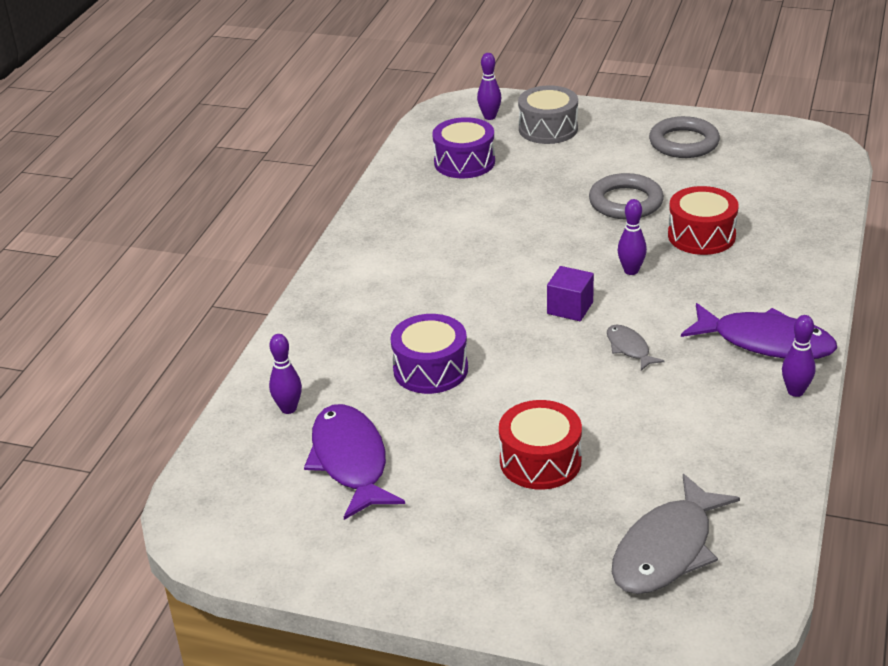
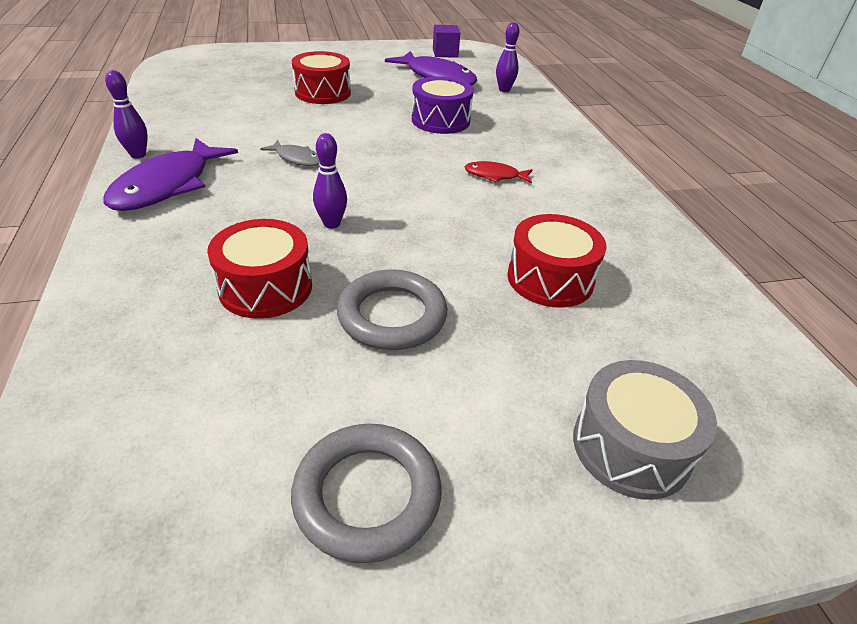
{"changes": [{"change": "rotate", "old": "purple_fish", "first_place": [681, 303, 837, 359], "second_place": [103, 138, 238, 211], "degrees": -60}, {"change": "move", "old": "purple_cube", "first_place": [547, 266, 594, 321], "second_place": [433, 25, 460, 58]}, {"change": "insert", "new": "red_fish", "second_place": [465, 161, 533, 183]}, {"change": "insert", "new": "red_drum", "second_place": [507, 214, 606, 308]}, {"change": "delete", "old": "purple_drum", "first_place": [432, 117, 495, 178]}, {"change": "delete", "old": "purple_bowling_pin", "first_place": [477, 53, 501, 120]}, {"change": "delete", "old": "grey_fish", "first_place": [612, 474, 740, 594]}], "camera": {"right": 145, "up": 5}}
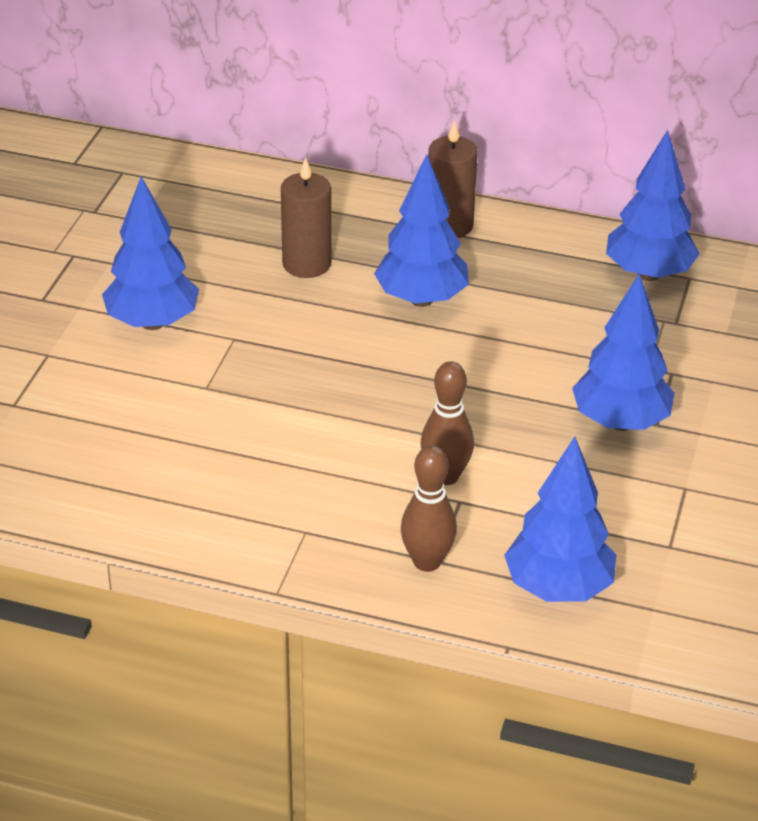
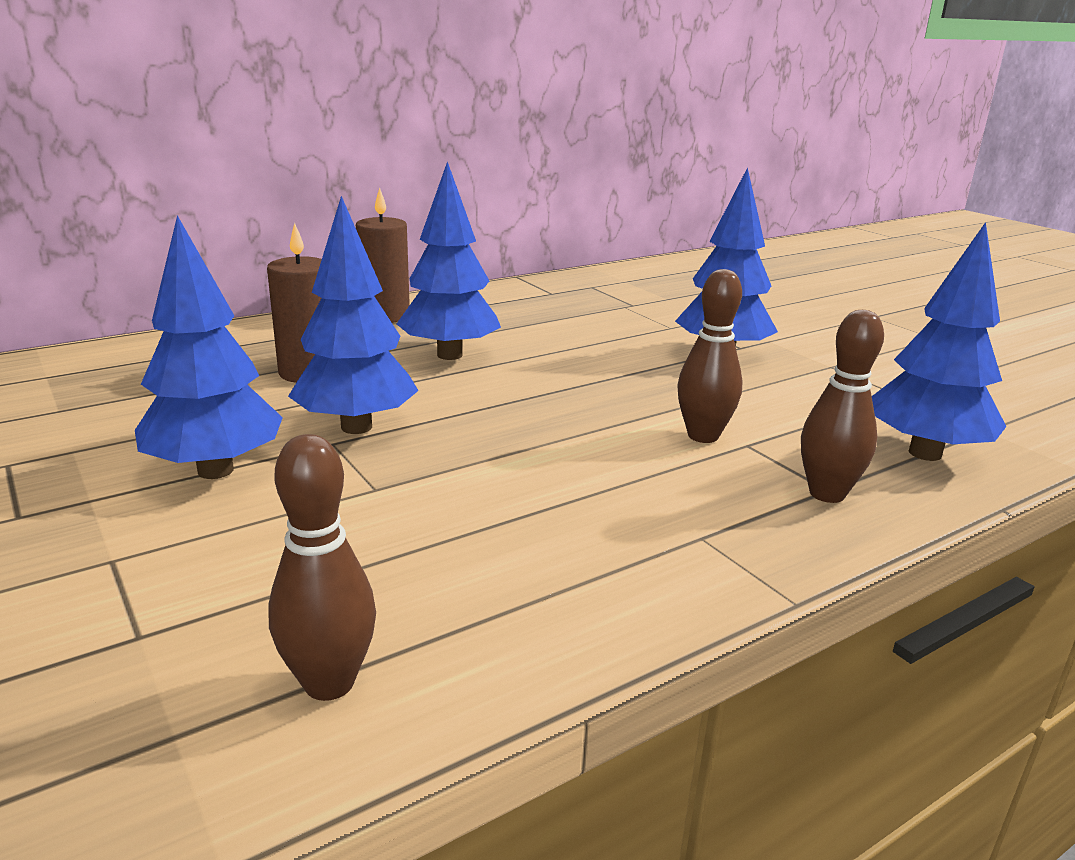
{"changes": [{"change": "insert", "new": "brown_bowling_pin", "second_place": [268, 434, 376, 701]}, {"change": "move", "old": "blue_tree", "first_place": [606, 130, 700, 281], "second_place": [288, 196, 419, 434]}], "camera": {"right": -50, "up": -15}}
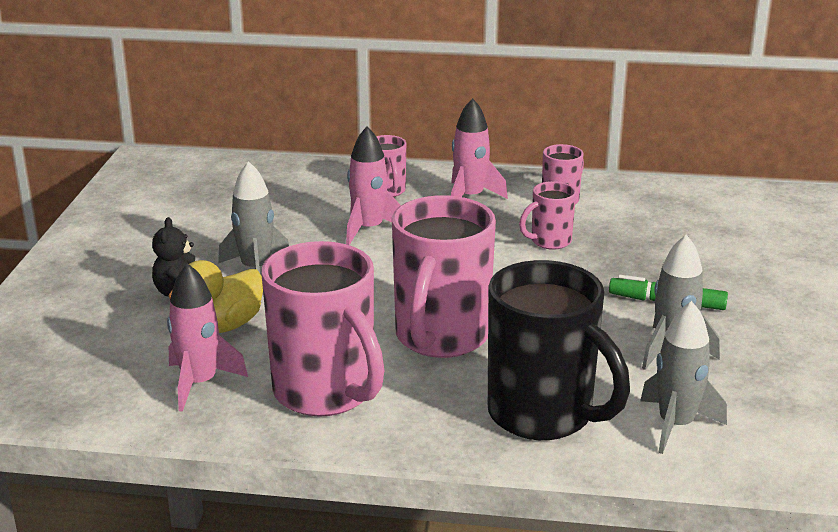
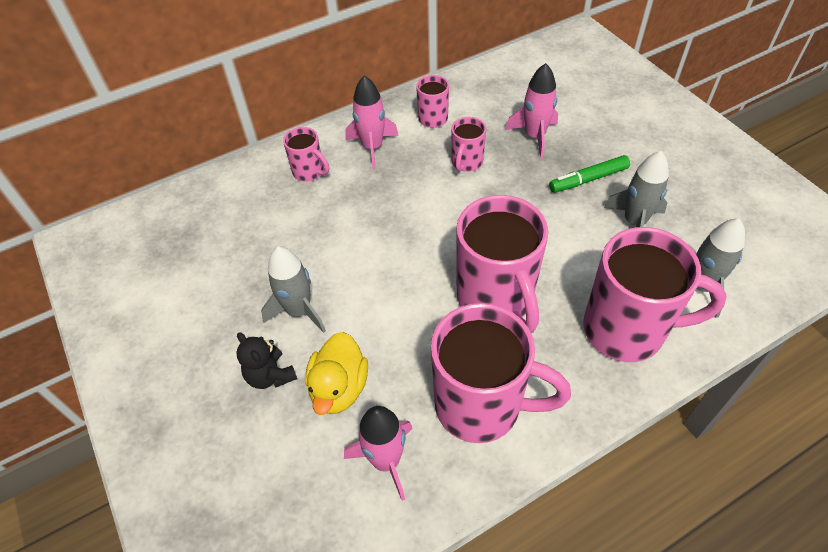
{"changes": [{"change": "move", "old": "pink_rocket", "first_place": [346, 126, 401, 245], "second_place": [505, 63, 558, 158]}, {"change": "recolor", "old": "black_mug", "new": "pink_mug", "first_place": [488, 260, 630, 440], "second_place": [583, 227, 727, 362]}], "camera": {"right": -35, "up": 25}}
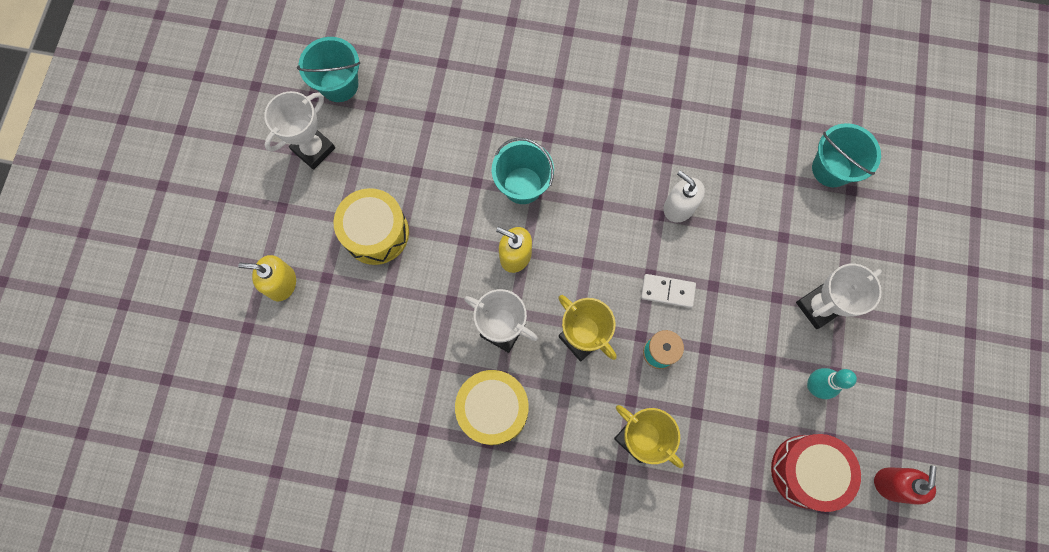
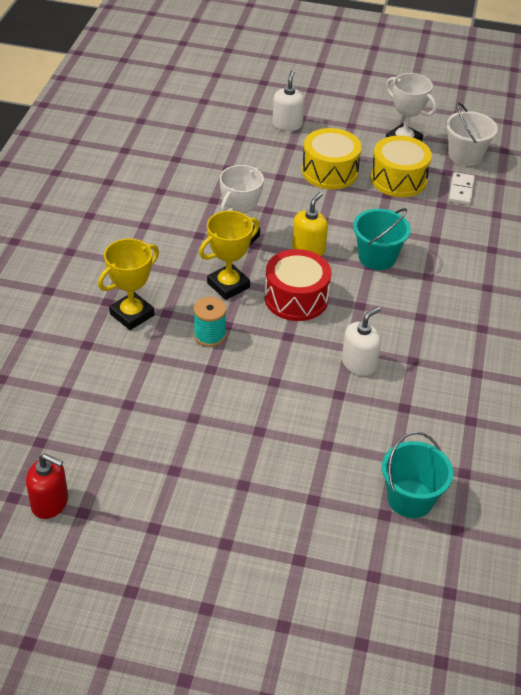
{"changes": [{"change": "move", "old": "red_drum", "first_place": [771, 434, 861, 512], "second_place": [264, 249, 331, 321]}, {"change": "recolor", "old": "yellow_soap_dispenser", "new": "white_soap_dispenser", "first_place": [238, 255, 296, 301], "second_place": [272, 70, 305, 131]}, {"change": "move", "old": "yellow_drum", "first_place": [455, 370, 529, 445], "second_place": [370, 136, 432, 197]}, {"change": "recolor", "old": "turquoise_bucket", "new": "white_bucket", "first_place": [297, 37, 361, 102], "second_place": [446, 103, 498, 166]}, {"change": "move", "old": "white_domino", "first_place": [641, 274, 696, 308], "second_place": [449, 172, 475, 205]}, {"change": "delete", "old": "white_trophy", "first_place": [796, 264, 882, 329]}, {"change": "delete", "old": "turquoise_bowling_pin", "first_place": [807, 368, 857, 399]}], "camera": {"right": 90, "up": -30}}
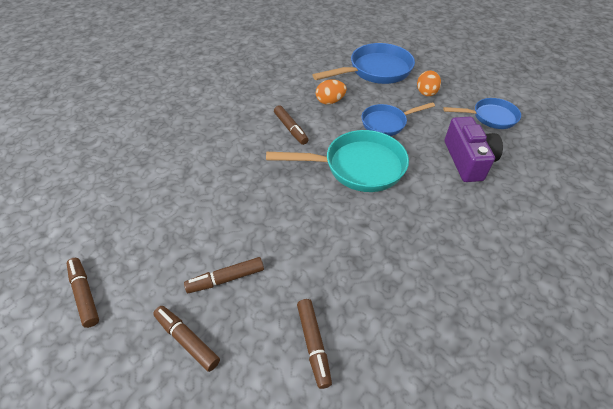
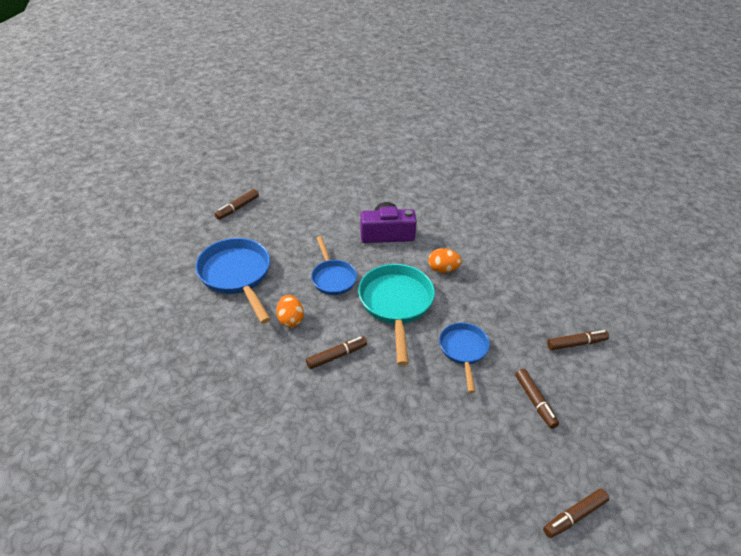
{"changes": [{"change": "move", "old": "brown_marker", "first_place": [153, 306, 220, 372], "second_place": [215, 189, 259, 220]}, {"change": "move", "old": "orange_egg", "first_place": [417, 71, 441, 96], "second_place": [428, 248, 462, 273]}, {"change": "move", "old": "blue_pan", "first_place": [443, 98, 521, 129], "second_place": [439, 323, 490, 393]}], "camera": {"right": -90, "up": -5}}
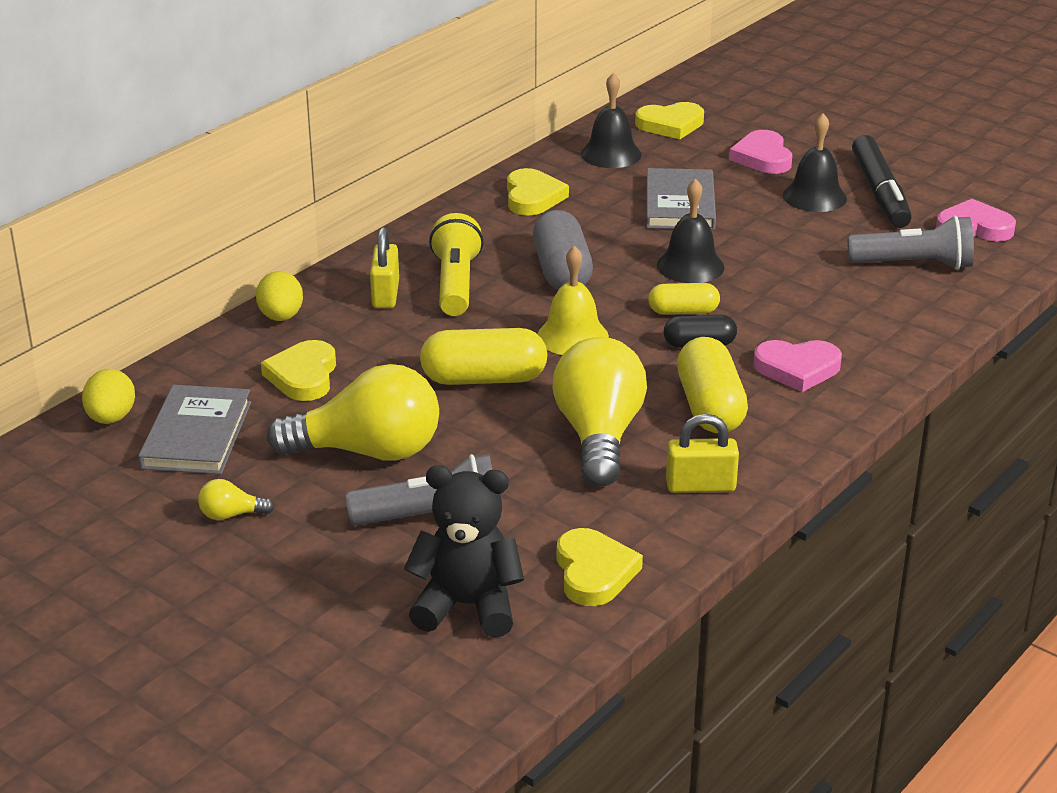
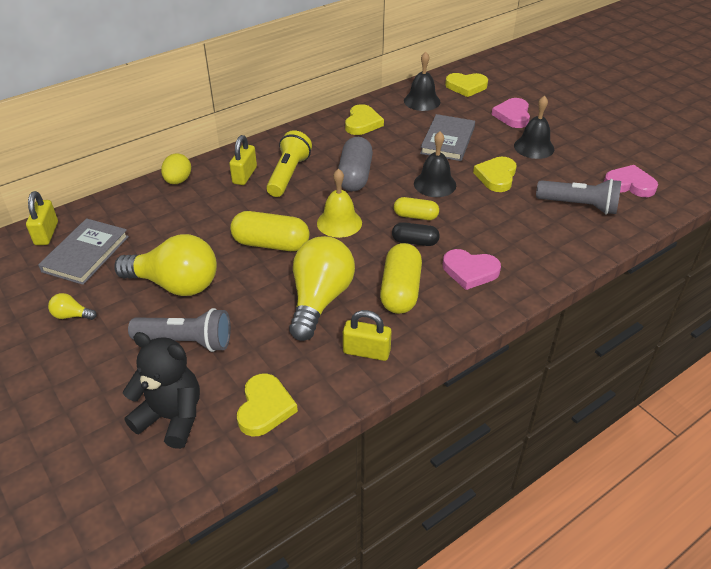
{"changes": [{"change": "replace", "old": "yellow_egg", "new": "yellow_padlock", "first_place": [82, 369, 135, 424], "second_place": [26, 191, 58, 245]}, {"change": "move", "old": "yellow_heart", "first_place": [261, 340, 336, 401], "second_place": [473, 157, 517, 192]}, {"change": "delete", "old": "black_marker", "first_place": [852, 135, 912, 228]}], "camera": {"right": 15, "up": 10}}
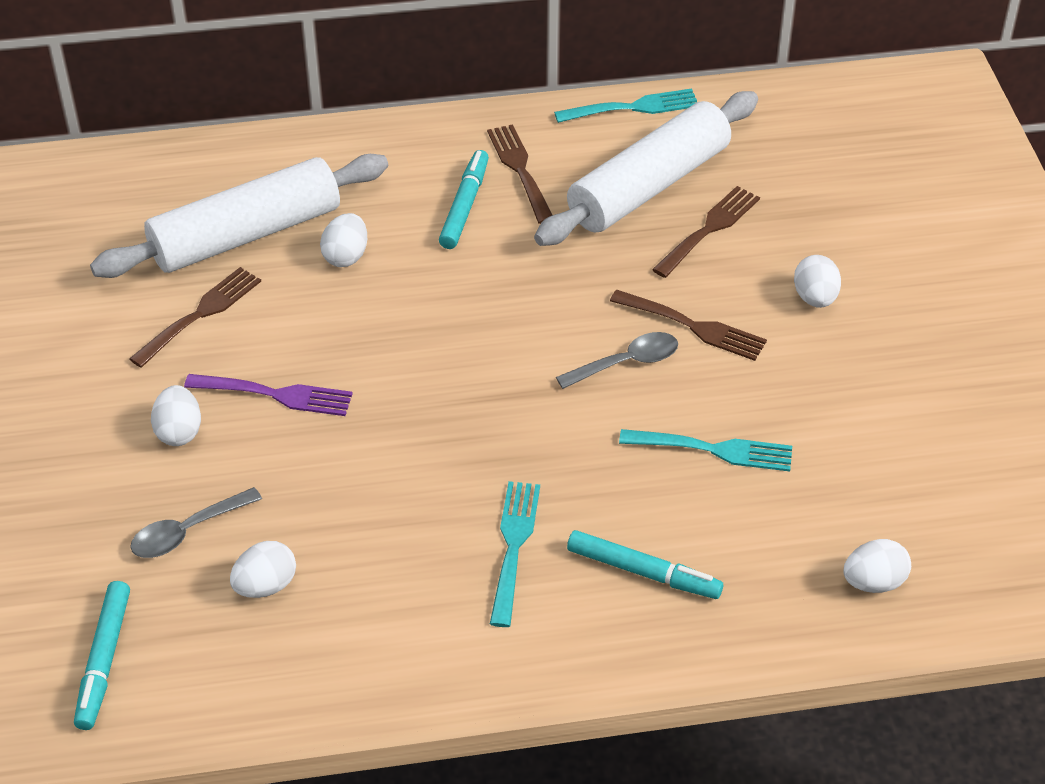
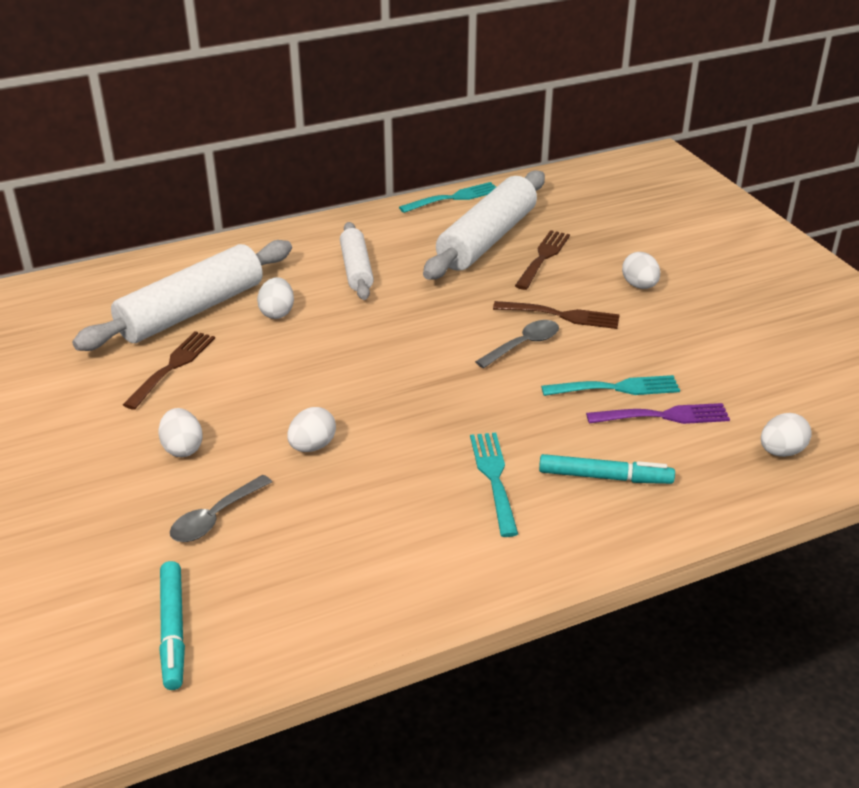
{"changes": [{"change": "move", "old": "white_egg", "first_place": [230, 541, 296, 598], "second_place": [287, 407, 336, 452]}, {"change": "replace", "old": "turquoise_marker", "new": "white_rolling_pin", "first_place": [439, 150, 489, 249], "second_place": [340, 222, 374, 300]}, {"change": "move", "old": "purple_fork", "first_place": [184, 374, 353, 416], "second_place": [586, 403, 730, 424]}, {"change": "delete", "old": "brown_fork", "first_place": [487, 124, 552, 224]}], "camera": {"right": -15, "up": -10}}
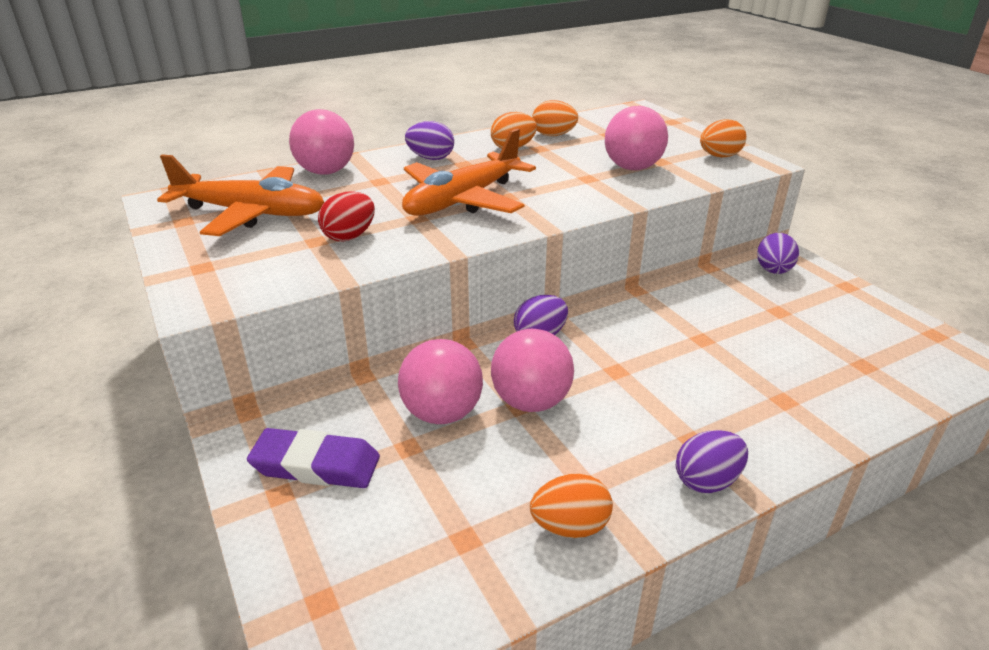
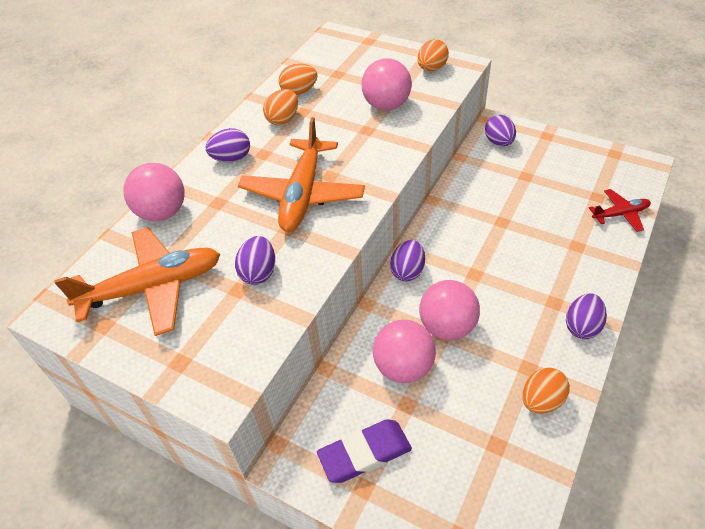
{"changes": [{"change": "recolor", "old": "red_egg", "new": "purple_egg", "first_place": [318, 191, 375, 241], "second_place": [235, 236, 275, 285]}, {"change": "insert", "new": "red_plane", "second_place": [589, 189, 651, 232]}], "camera": {"right": -30, "up": 15}}
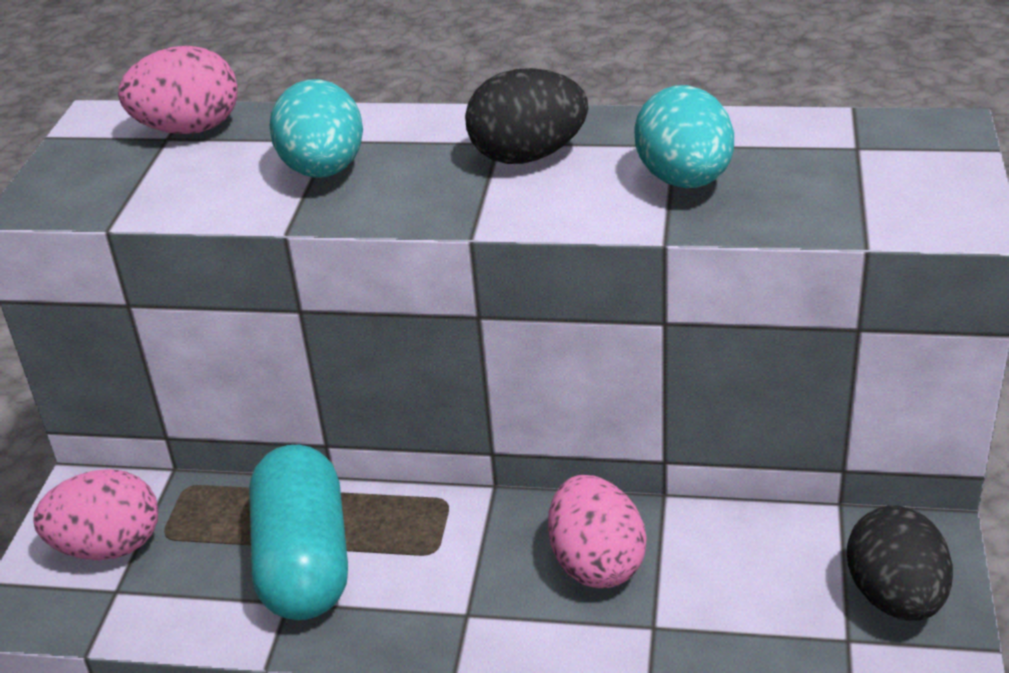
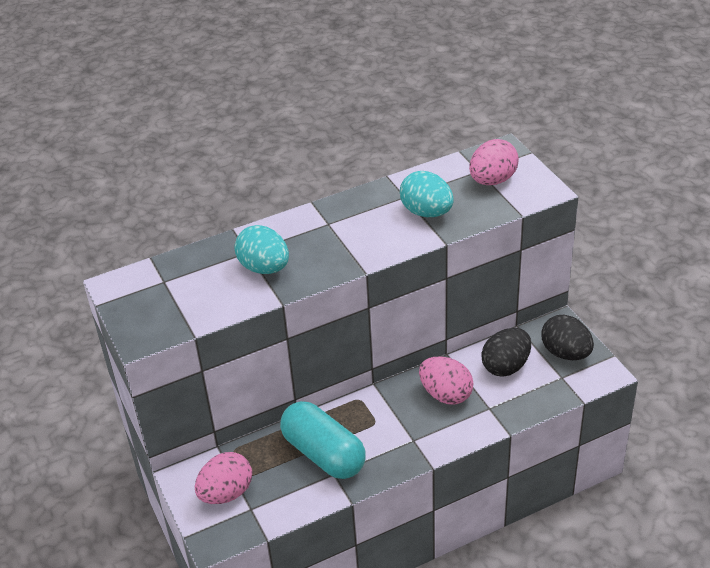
{"changes": [{"change": "move", "old": "pink_egg", "first_place": [118, 46, 238, 134], "second_place": [469, 139, 519, 185]}, {"change": "move", "old": "black_egg", "first_place": [465, 68, 588, 164], "second_place": [481, 328, 531, 377]}], "camera": {"right": -35, "up": 5}}
